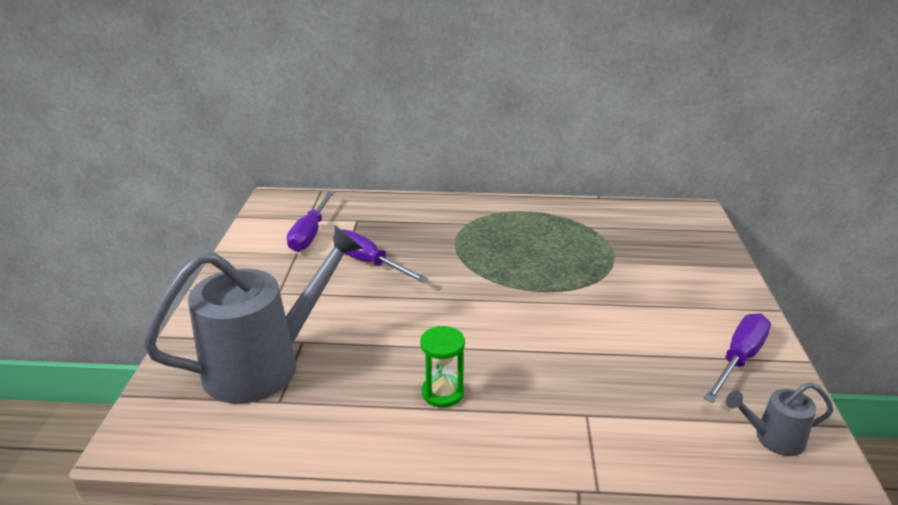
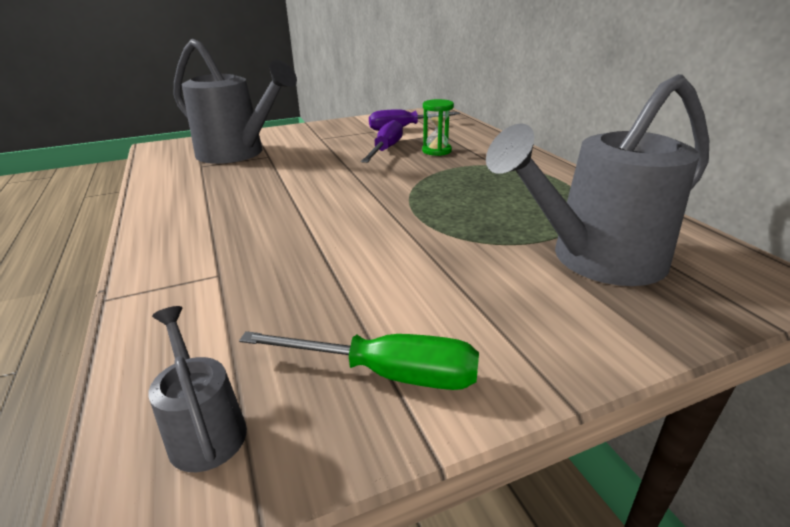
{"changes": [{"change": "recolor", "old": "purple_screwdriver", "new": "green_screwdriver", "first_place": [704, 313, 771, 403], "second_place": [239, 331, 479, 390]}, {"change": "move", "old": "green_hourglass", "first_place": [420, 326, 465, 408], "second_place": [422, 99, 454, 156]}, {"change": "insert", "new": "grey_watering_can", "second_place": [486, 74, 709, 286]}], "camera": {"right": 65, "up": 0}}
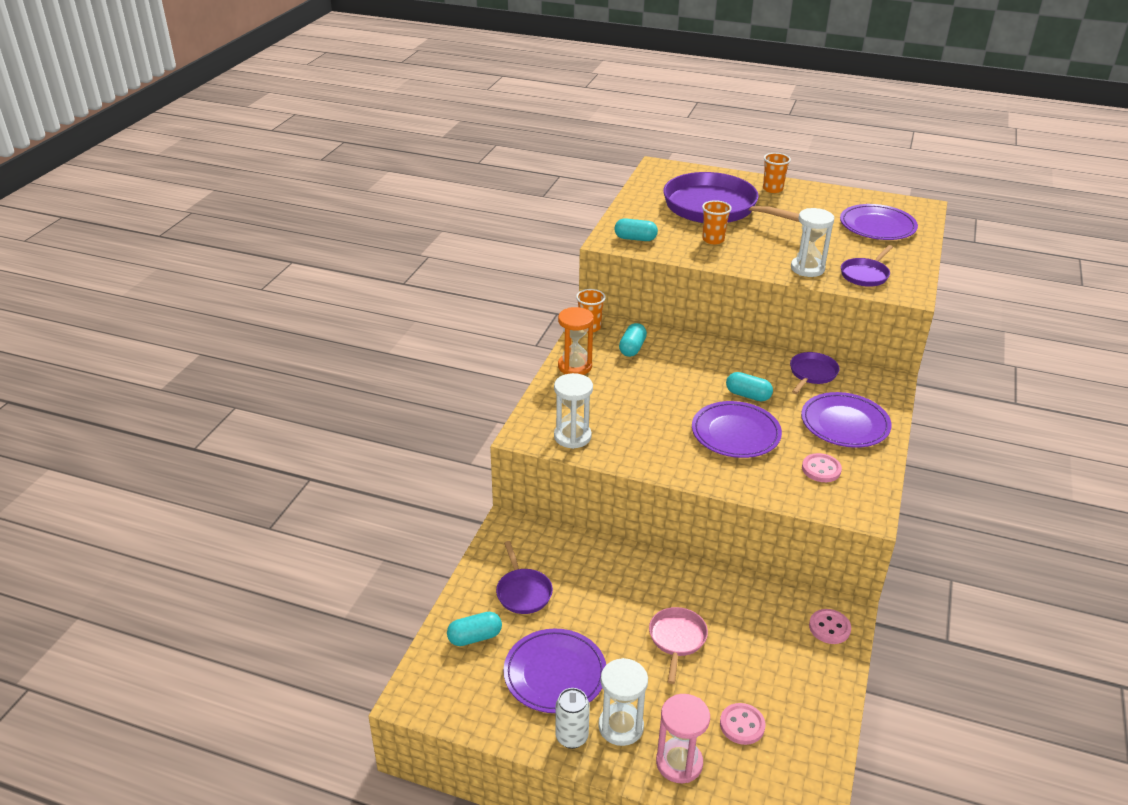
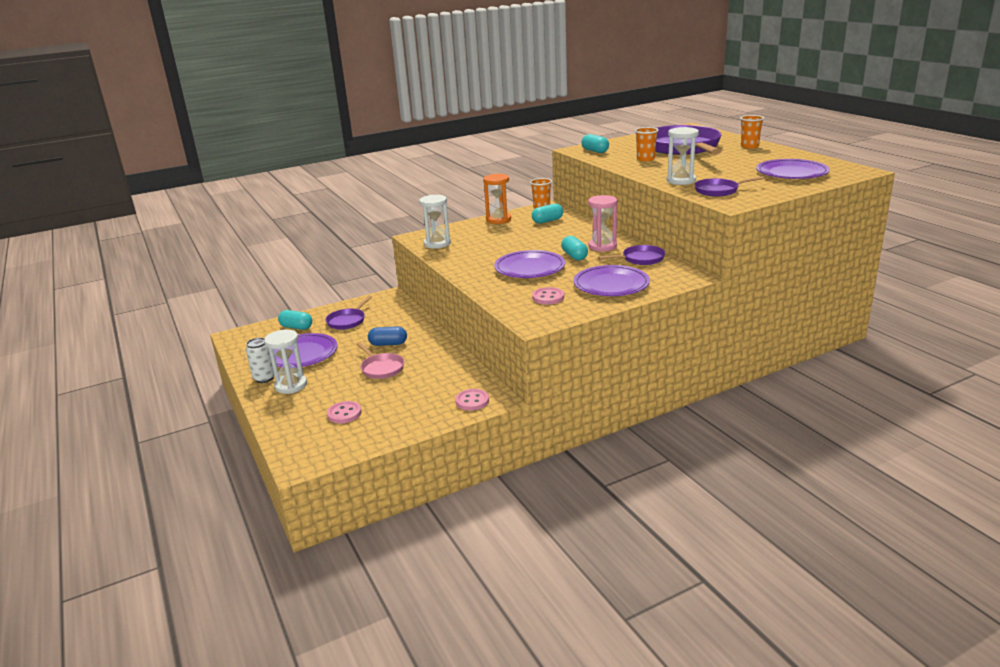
{"changes": [{"change": "rotate", "old": "pink_pan", "first_place": [649, 607, 708, 684], "second_place": [356, 342, 405, 379], "degrees": 90}, {"change": "insert", "new": "blue_capsule", "second_place": [368, 326, 407, 346]}, {"change": "move", "old": "pink_hourglass", "first_place": [656, 694, 710, 783], "second_place": [588, 195, 618, 252]}], "camera": {"right": 45, "up": -10}}
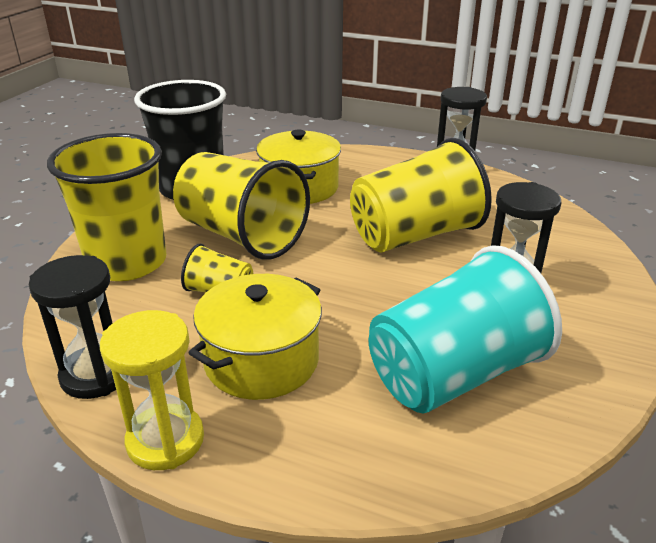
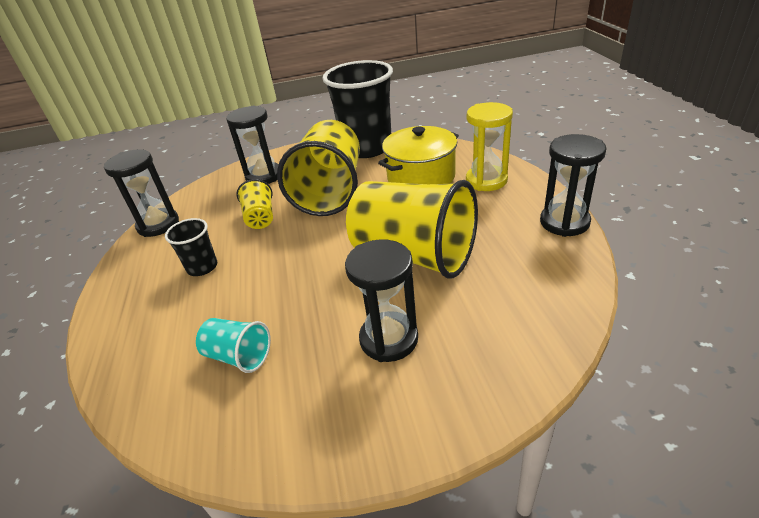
{"changes": [{"change": "replace", "old": "yellow_pot", "new": "black_cup", "first_place": [188, 274, 322, 400], "second_place": [165, 218, 217, 276]}, {"change": "resize", "old": "turquoise_cup", "first_place": [368, 245, 562, 414], "second_place": [196, 318, 271, 373], "factor": 0.46}, {"change": "replace", "old": "yellow_cup", "new": "black_hourglass", "first_place": [47, 133, 166, 281], "second_place": [226, 105, 279, 184]}, {"change": "move", "old": "yellow_hourglass", "first_place": [100, 310, 204, 470], "second_place": [466, 102, 513, 191]}], "camera": {"right": 60, "up": 5}}
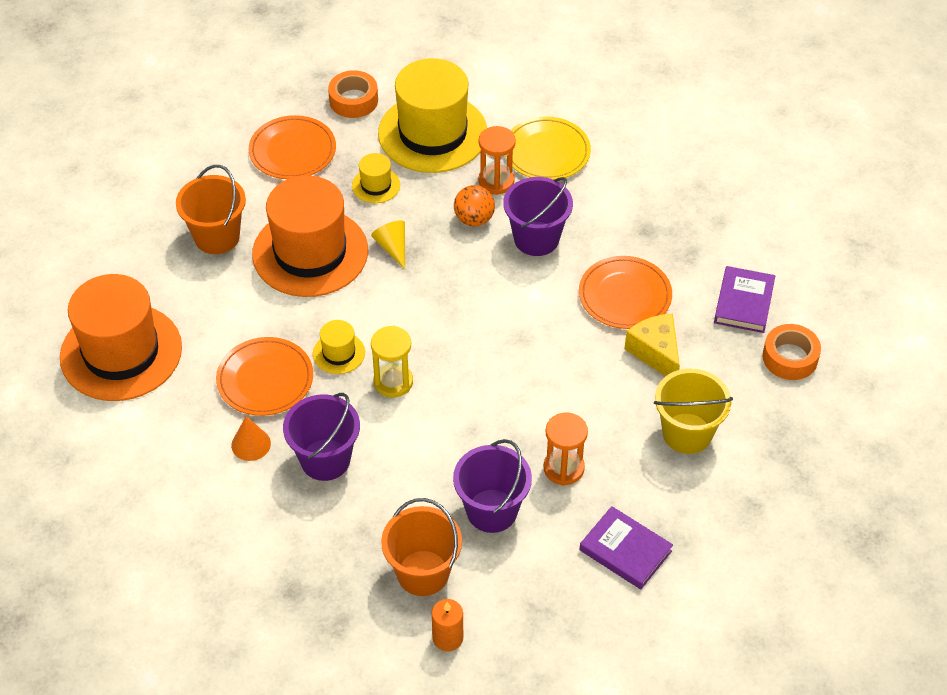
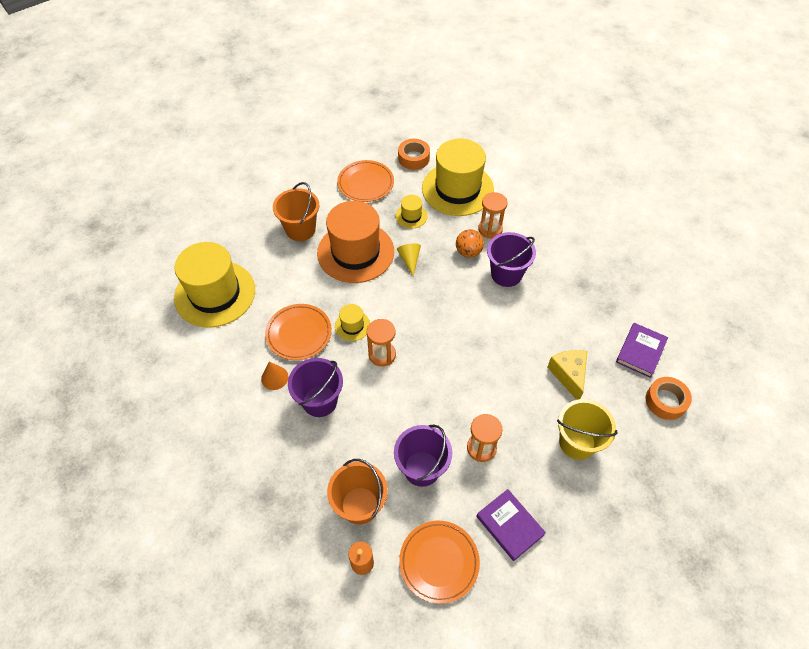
{"changes": [{"change": "recolor", "old": "orange_hat", "new": "yellow_hat", "first_place": [60, 274, 182, 401], "second_place": [174, 242, 255, 328]}, {"change": "recolor", "old": "yellow_hourglass", "new": "orange_hourglass", "first_place": [371, 326, 413, 397], "second_place": [367, 319, 396, 366]}, {"change": "move", "old": "orange_plate", "first_place": [579, 256, 672, 329], "second_place": [399, 521, 480, 604]}, {"change": "delete", "old": "yellow_plate", "first_place": [505, 117, 591, 180]}], "camera": {"right": 15, "up": 5}}
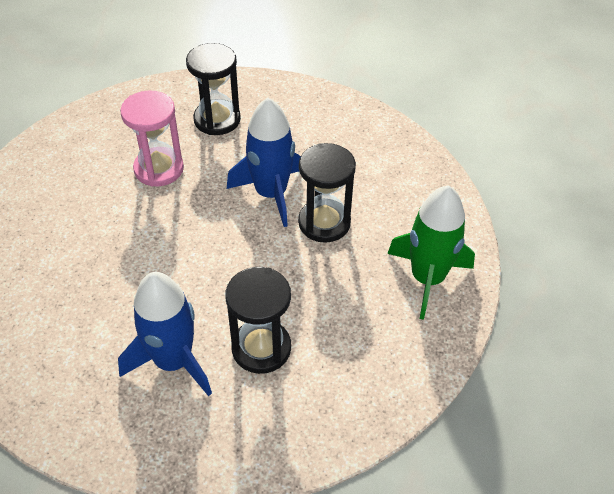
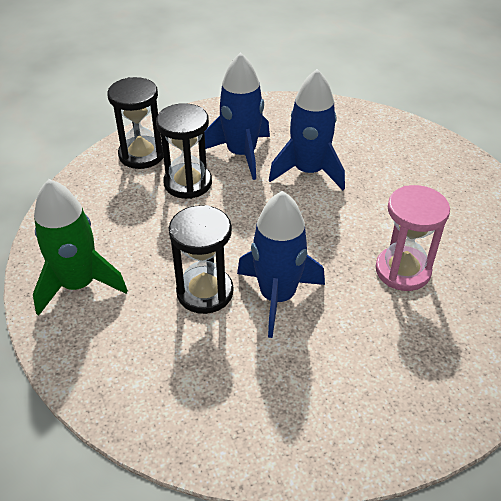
{"changes": [{"change": "move", "old": "black_hourglass", "first_place": [186, 43, 241, 135], "second_place": [107, 77, 164, 169]}, {"change": "insert", "new": "blue_rocket", "second_place": [269, 69, 345, 190]}], "camera": {"right": 150, "up": -5}}
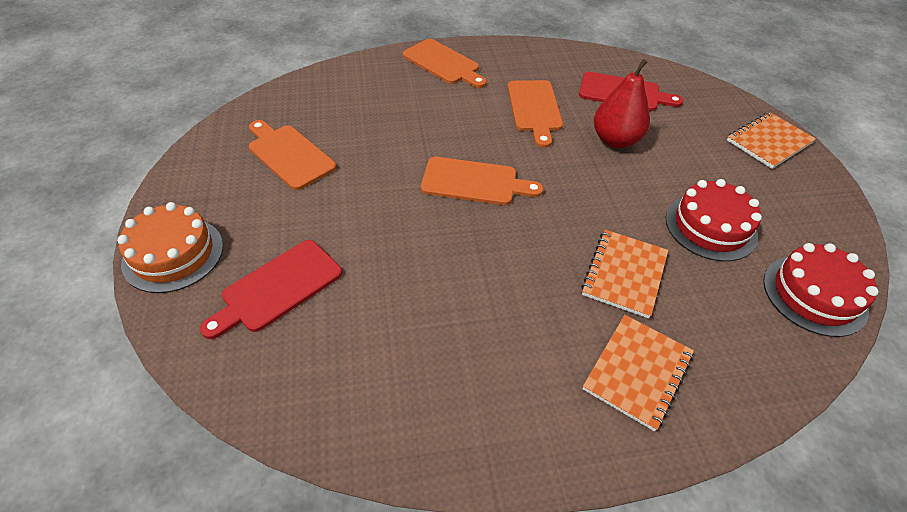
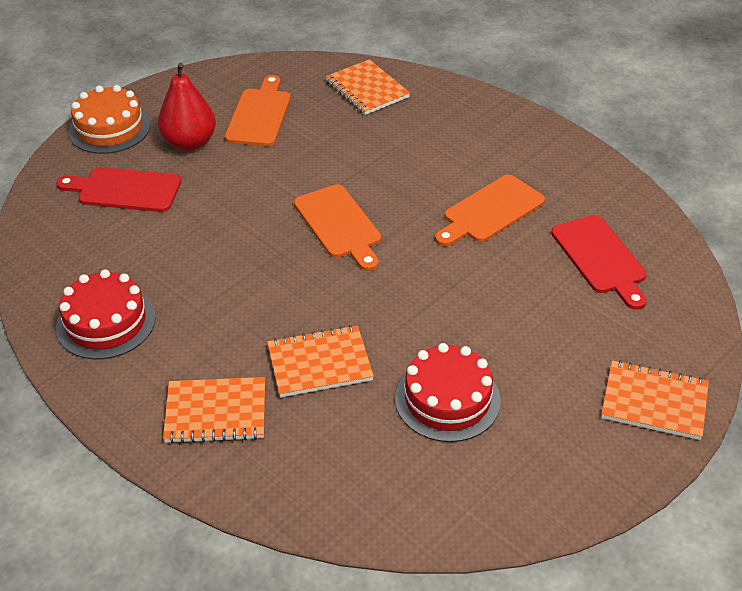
{"changes": [{"change": "move", "old": "red_cake", "first_place": [763, 243, 878, 337], "second_place": [56, 269, 156, 360]}, {"change": "move", "old": "red_pear", "first_place": [594, 59, 650, 148], "second_place": [158, 63, 216, 151]}, {"change": "insert", "new": "orange_notebook", "second_place": [325, 59, 410, 115]}, {"change": "delete", "old": "orange_cutting_board", "first_place": [403, 39, 487, 88]}], "camera": {"right": 55, "up": -5}}
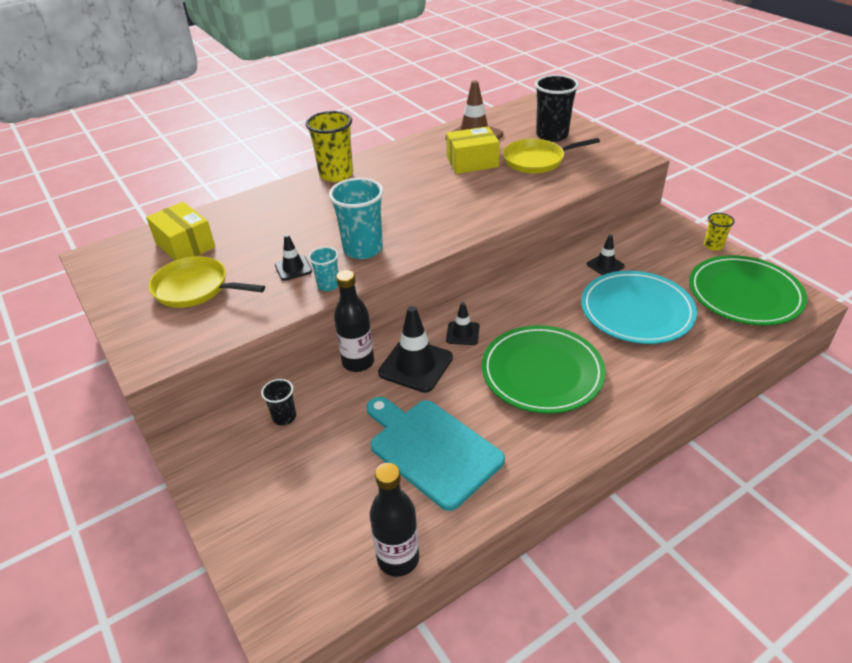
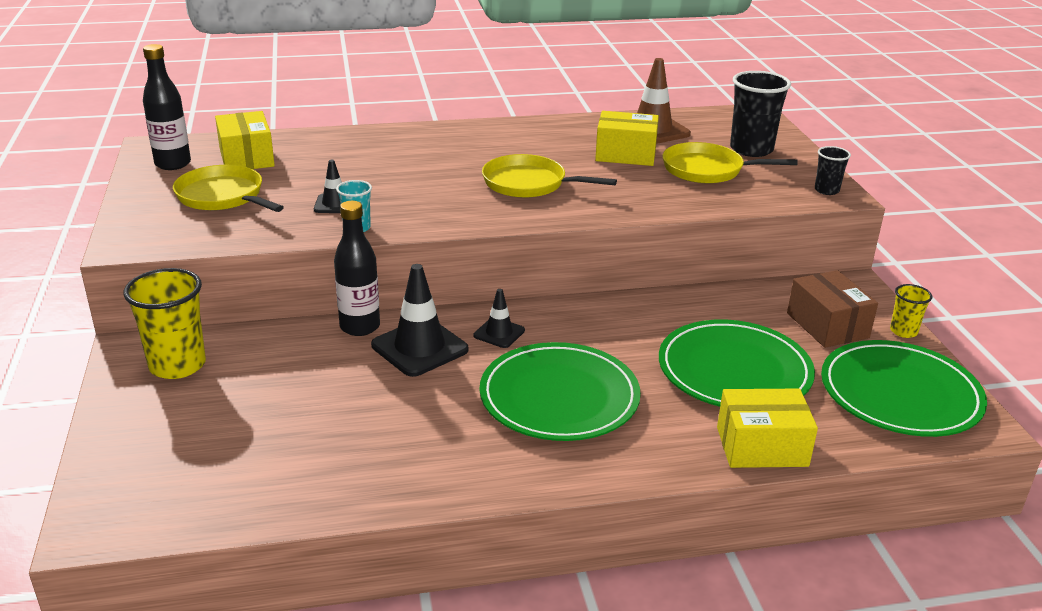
{"changes": [{"change": "move", "old": "yellow_cup", "first_place": [306, 111, 353, 182], "second_place": [124, 268, 206, 379]}, {"change": "move", "old": "black_bottle", "first_place": [370, 463, 419, 577], "second_place": [143, 44, 191, 170]}, {"change": "insert", "new": "yellow_pan", "second_place": [482, 154, 617, 198]}, {"change": "recolor", "old": "turquoise_plate", "new": "green_plate", "first_place": [581, 271, 697, 344], "second_place": [659, 319, 815, 407]}, {"change": "insert", "new": "yellow_box", "second_place": [717, 389, 818, 468]}, {"change": "insert", "new": "brown_box", "second_place": [787, 270, 878, 348]}, {"change": "move", "old": "black_cup", "first_place": [261, 379, 296, 425], "second_place": [815, 146, 851, 195]}, {"change": "delete", "old": "turquoise_cup", "first_place": [329, 178, 384, 259]}, {"change": "delete", "old": "turquoise_cutting_board", "first_place": [366, 397, 505, 511]}, {"change": "delete", "old": "black_traffic_cone", "first_place": [587, 235, 625, 275]}], "camera": {"right": 20, "up": -10}}
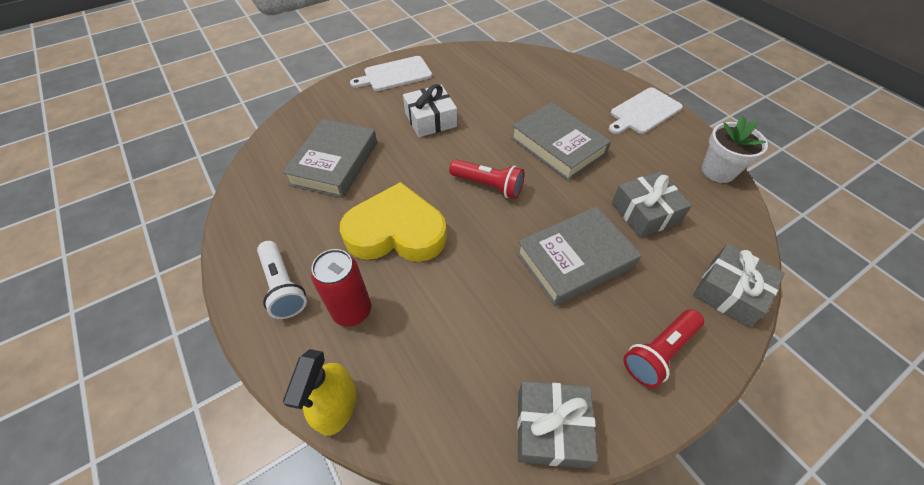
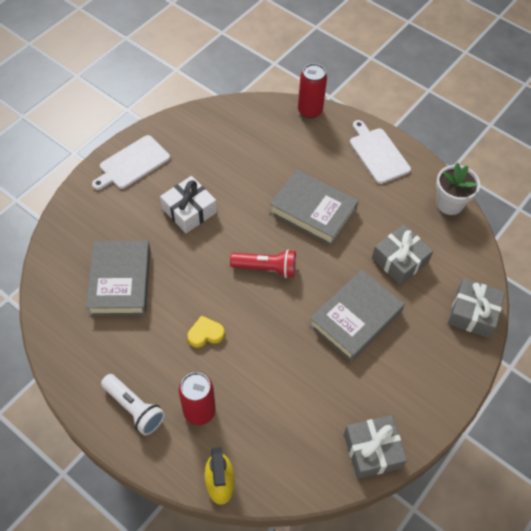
{"changes": [{"change": "resize", "old": "yellow_heart", "first_place": [340, 182, 447, 262], "second_place": [188, 315, 225, 348], "factor": 0.42}, {"change": "insert", "new": "red_can", "second_place": [298, 63, 327, 119]}, {"change": "rotate", "old": "white_cutting_board", "first_place": [609, 87, 683, 134], "second_place": [350, 120, 411, 184], "degrees": 120}, {"change": "delete", "old": "red_flashlight", "first_place": [623, 309, 704, 388]}], "camera": {"right": -20, "up": 5}}
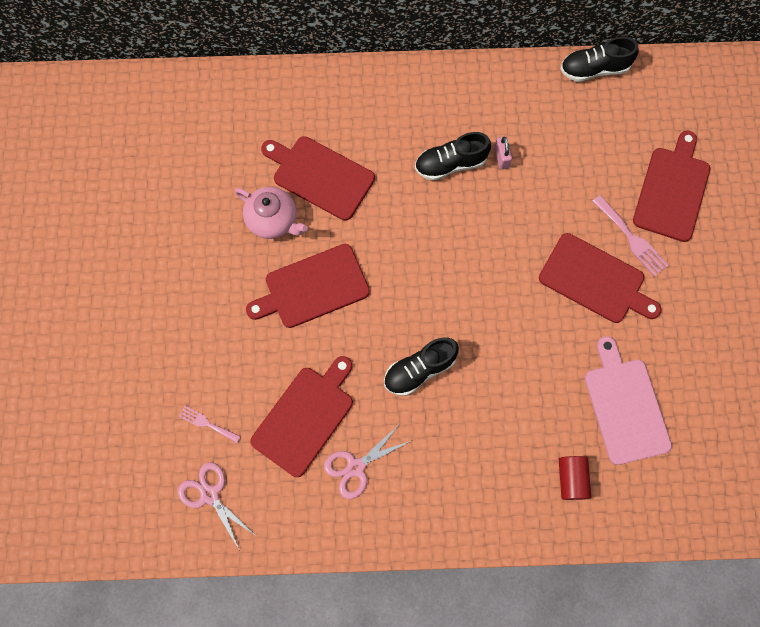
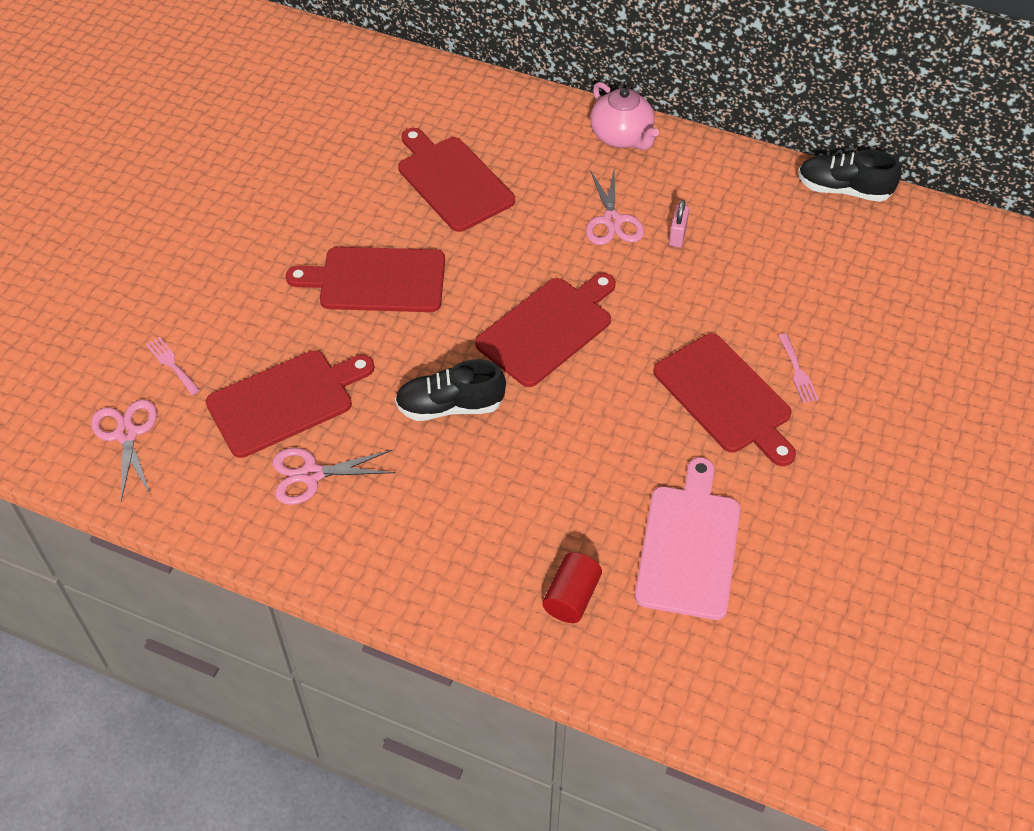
{"changes": [{"change": "move", "old": "red_cutting_board", "first_place": [633, 130, 710, 242], "second_place": [475, 273, 616, 387]}, {"change": "replace", "old": "black_shoe", "new": "pink_scissors", "first_place": [415, 132, 491, 181], "second_place": [586, 170, 644, 245]}, {"change": "move", "old": "pink_teapot", "first_place": [235, 187, 308, 239], "second_place": [590, 82, 659, 150]}, {"change": "resize", "old": "pink_fork", "first_place": [592, 195, 669, 277], "second_place": [778, 334, 819, 403], "factor": 0.63}], "camera": {"right": 25, "up": -20}}
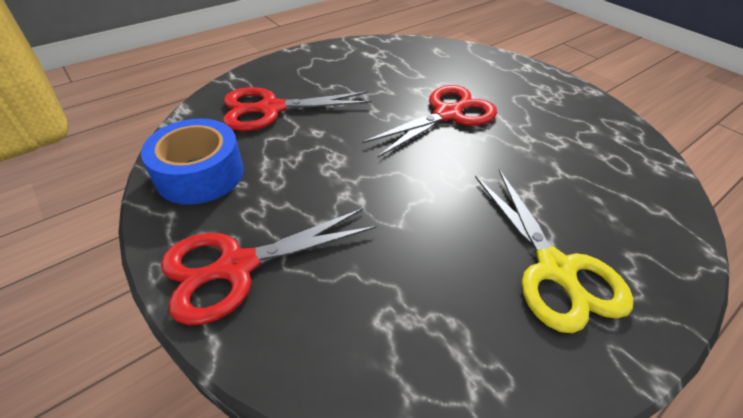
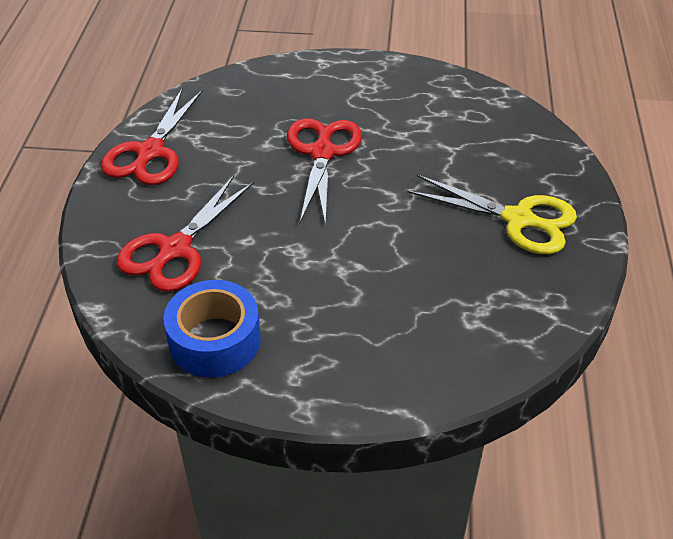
{"changes": [{"change": "move", "old": "red_scissors", "first_place": [161, 208, 376, 325], "second_place": [101, 88, 203, 185]}], "camera": {"right": -45, "up": 0}}
